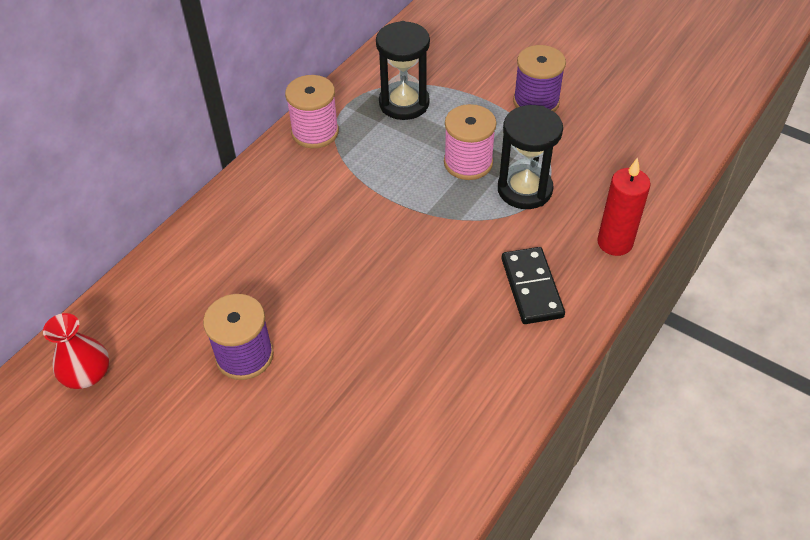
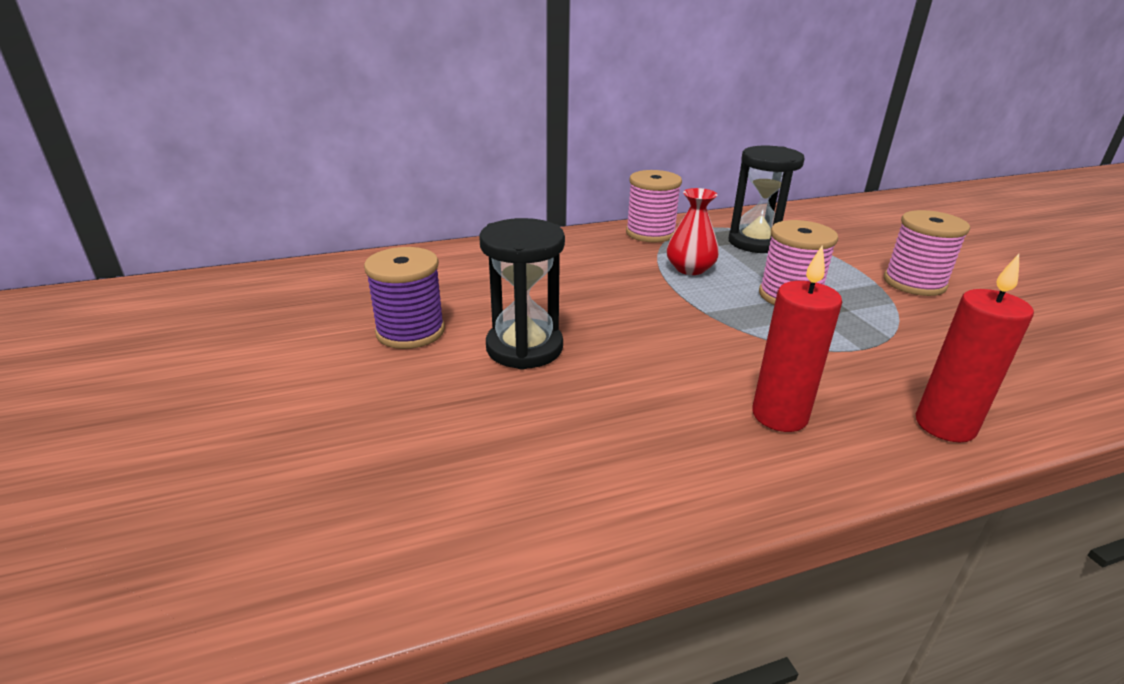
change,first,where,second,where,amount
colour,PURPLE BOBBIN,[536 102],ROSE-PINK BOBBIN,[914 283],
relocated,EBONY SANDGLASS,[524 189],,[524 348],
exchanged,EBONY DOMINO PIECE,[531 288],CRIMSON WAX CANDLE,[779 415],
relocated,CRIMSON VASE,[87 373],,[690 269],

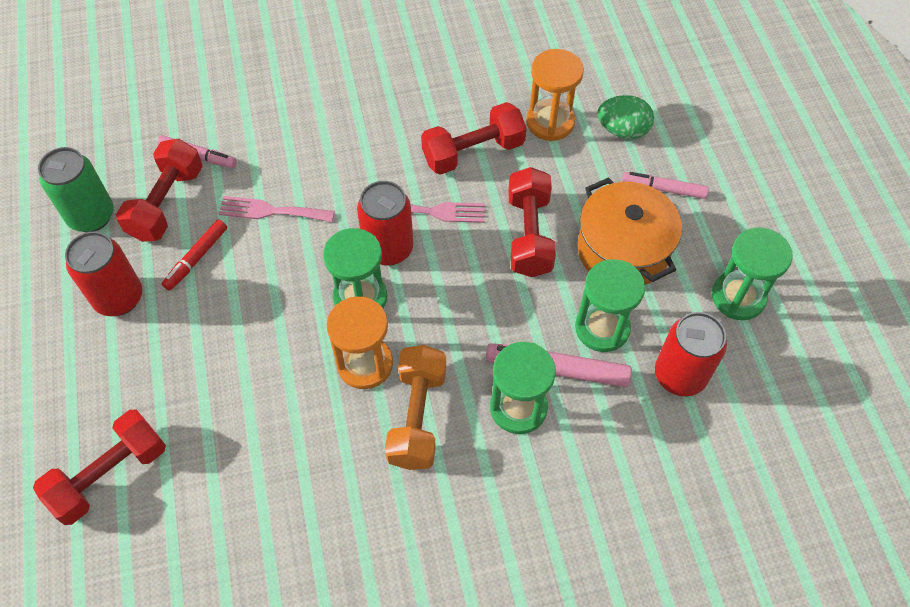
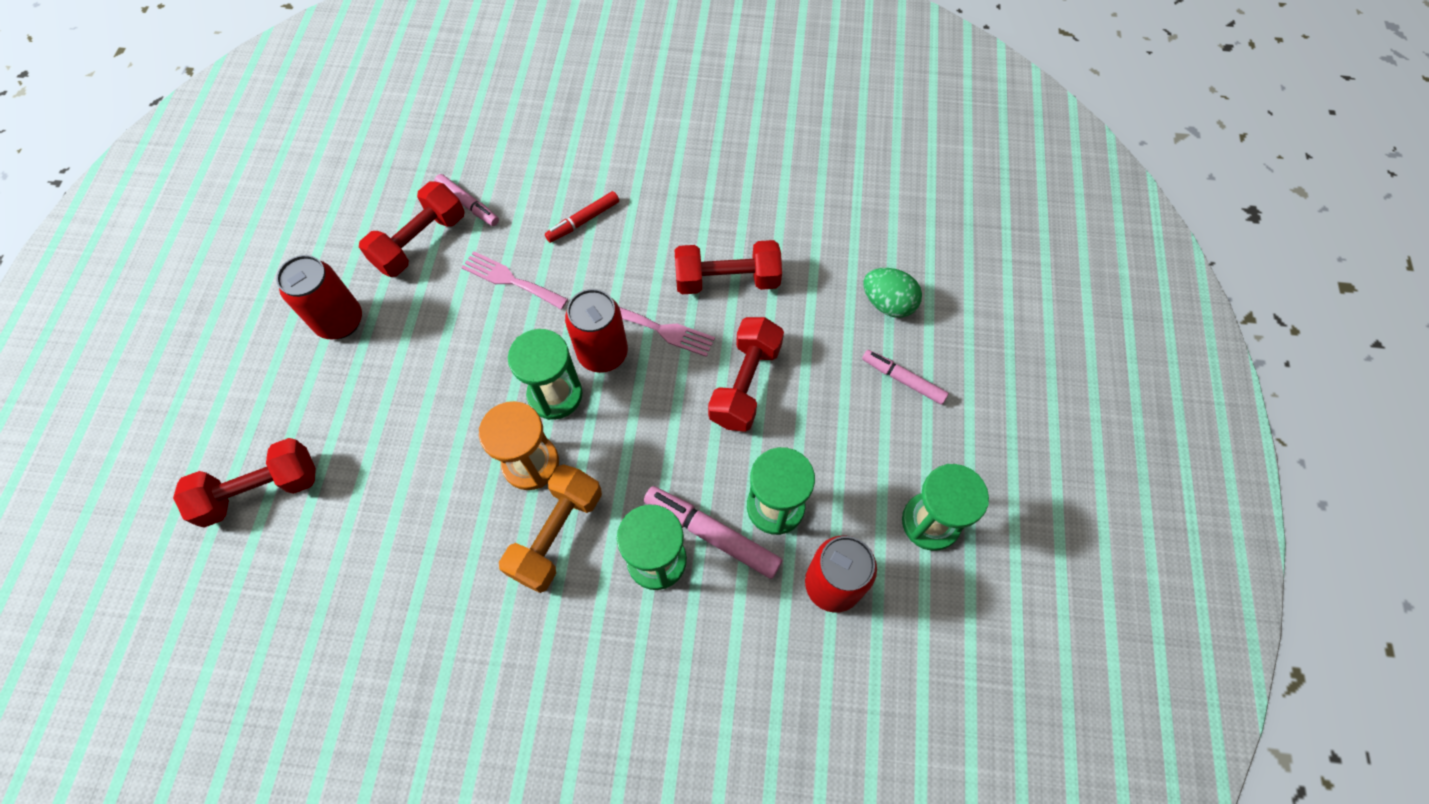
change,first,where,second,where,amount
missing,BRIGHT ORANGE SANDGLASS,[550 122],,,
missing,GREEN CAN,[91 216],,,
missing,BRIGHT ORANGE STOCKPOT,[623 250],,,
relocated,CRIMSON FELT PEN,[196 258],,[583 221],

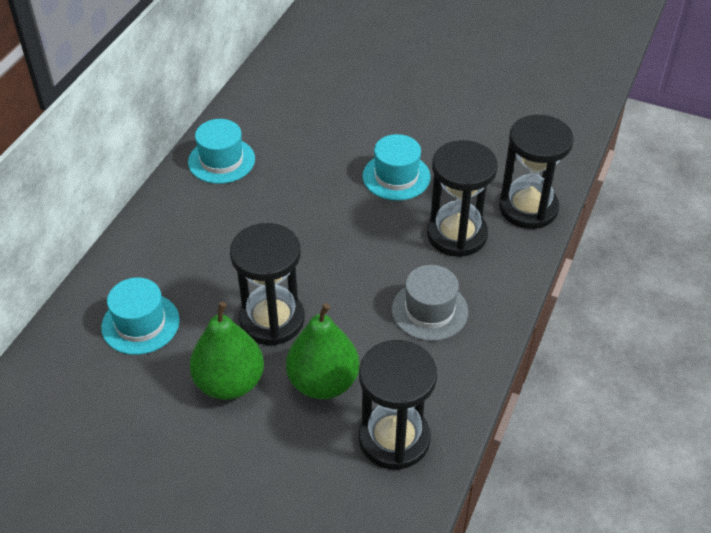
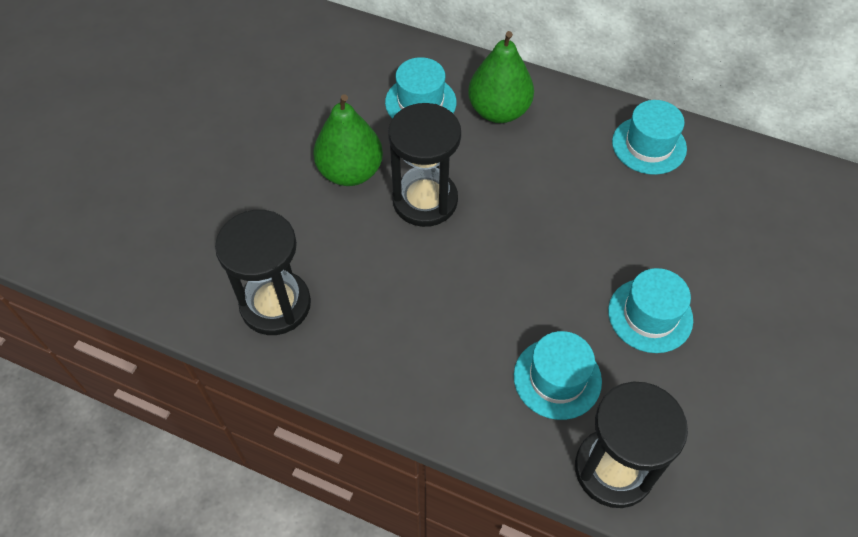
change,first,where,second,where,amount
exchanged,EBONY SANDGLASS,[457 234],TURQUOISE HAT,[557 378],
missing,GREY HAT,[429 310],,,
relocated,GREEN PEAR FRUIT,[323 382],,[498 111],

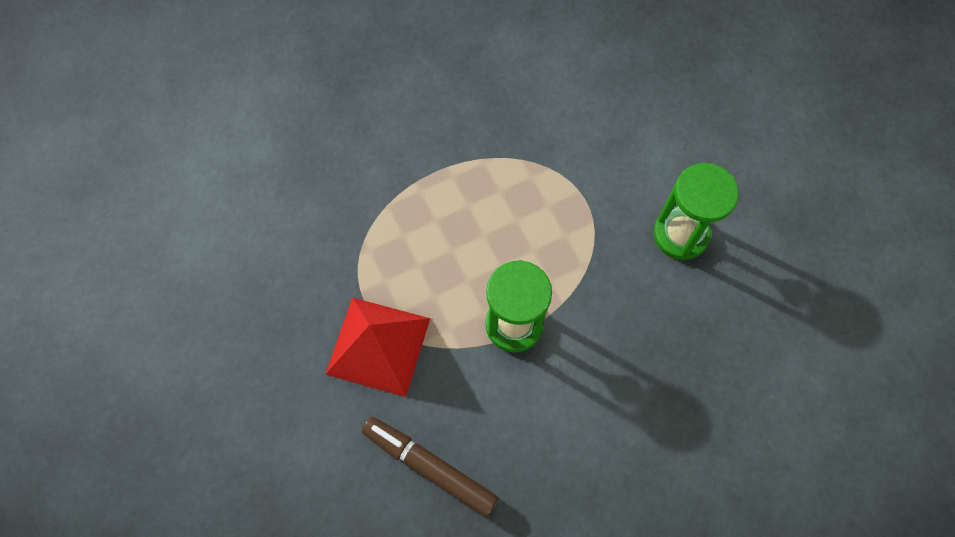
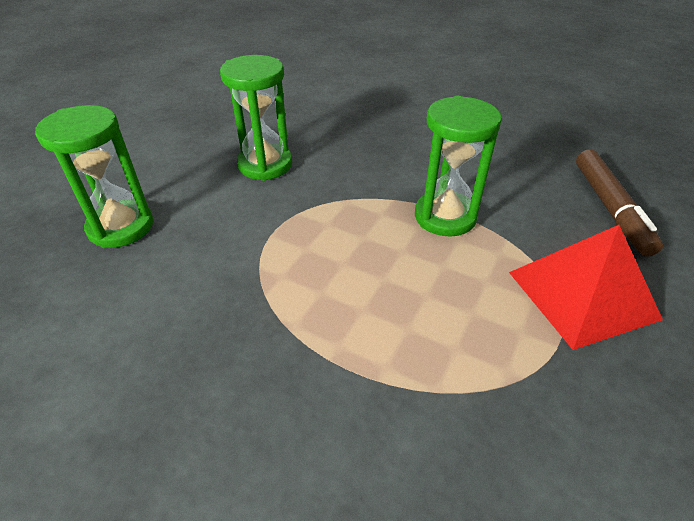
change,first,where,second,where,amount
appeared,,,GREEN SANDGLASS,[121 227],

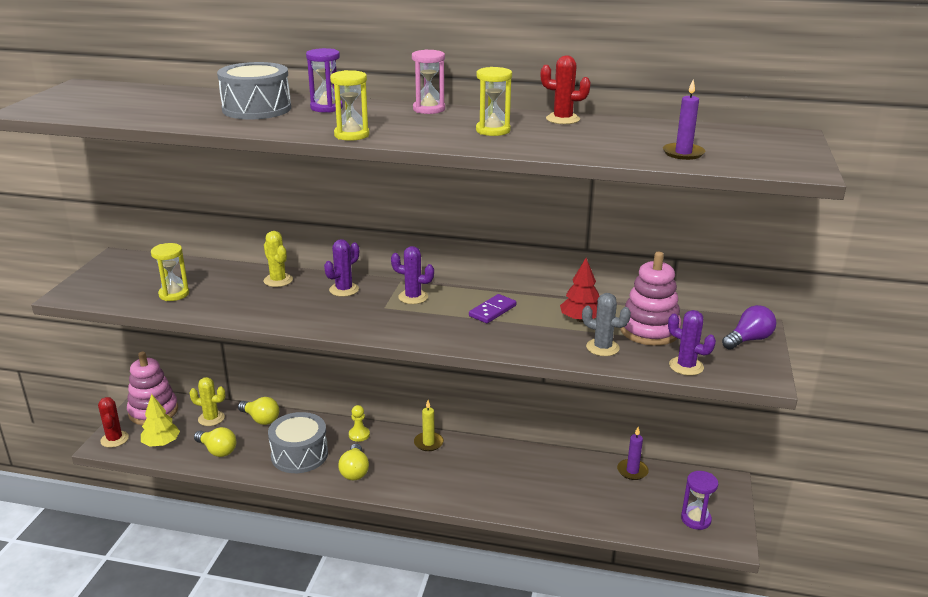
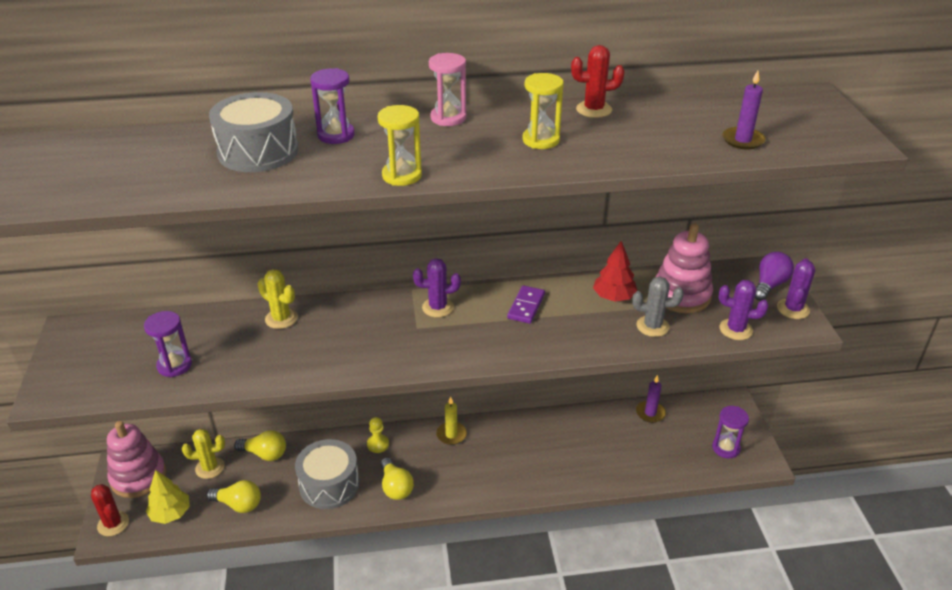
change,first,where,second,where,amount
relocated,PURPLE SAGUARO CACTUS,[344 290],,[793 309],
colour,BRIGHT YELLOW SANDGLASS,[174 294],PURPLE SANDGLASS,[174 365],

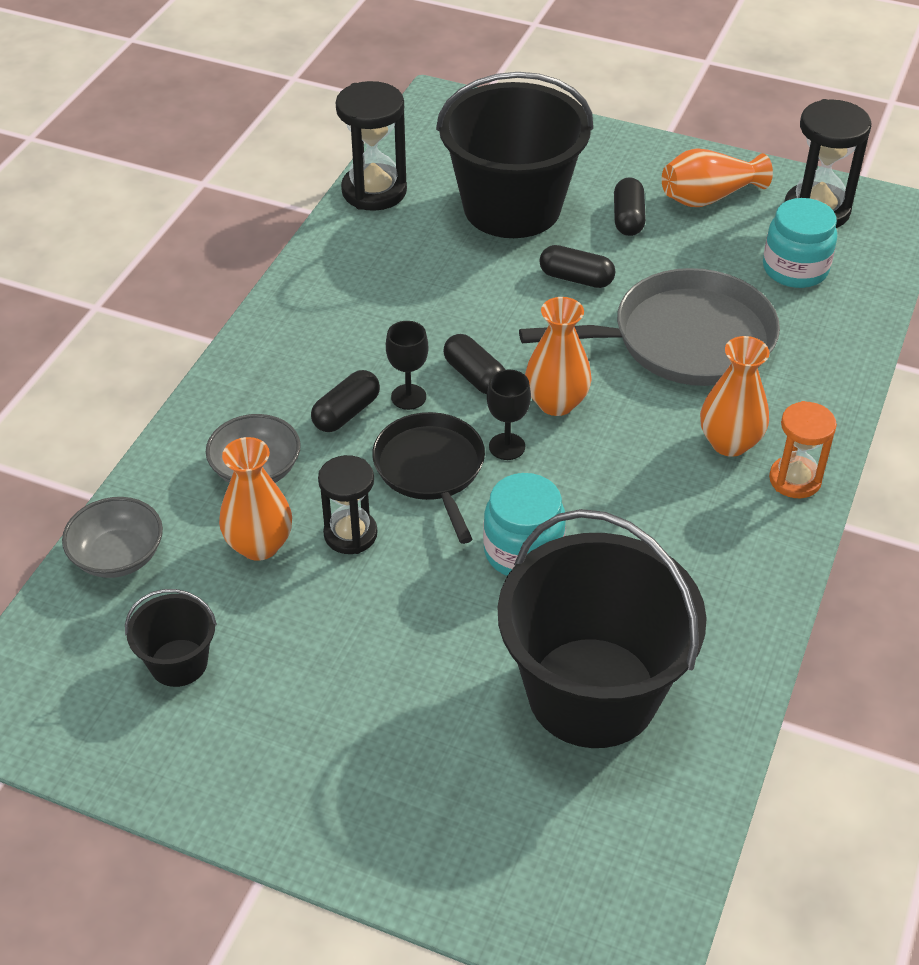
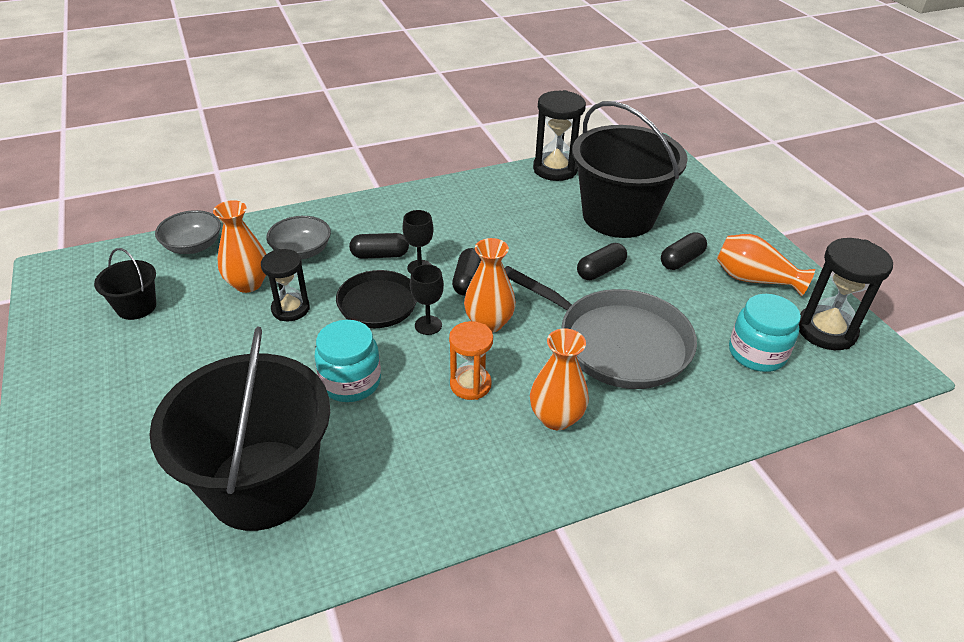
change,first,where,second,where,amount
spun,EBONY PILL,[576 278],,[600 271],75 degrees clockwise
relocated,BRIGHT ORANGE SANDGLASS,[795 480],,[470 384],

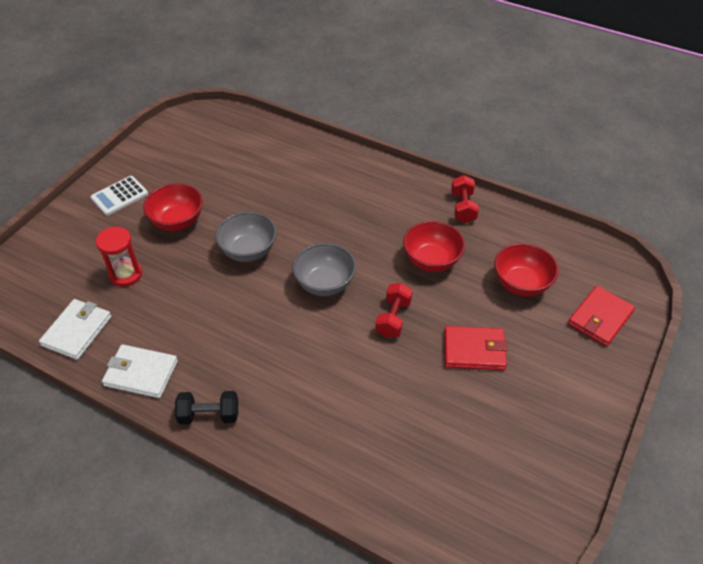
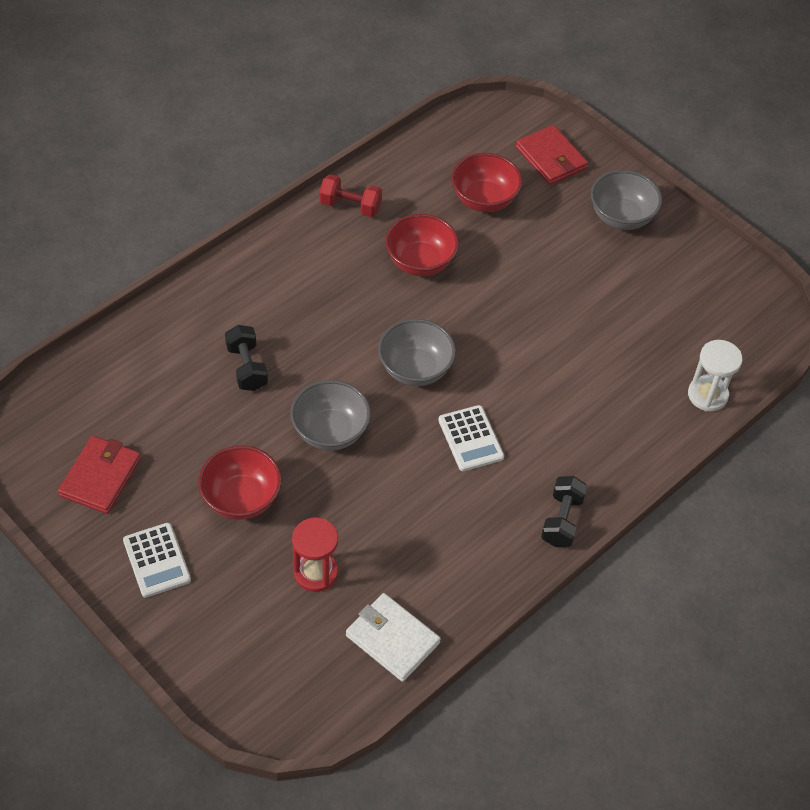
change,first,where,second,where,amount
missing,CRIMSON HAND WEIGHT,[393 318],,,
relocated,CRIMSON WALLET,[474 350],,[100 477],
missing,PURE WHITE WALLET,[141 373],,,
appeared,,,GREY SERVING BOWL,[621 217],
appeared,,,EBONY HAND WEIGHT,[247 367],
appeared,,,PURE WHITE SANDGLASS,[707 395],
appeared,,,PURE WHITE ADDING MACHINE,[470 439],

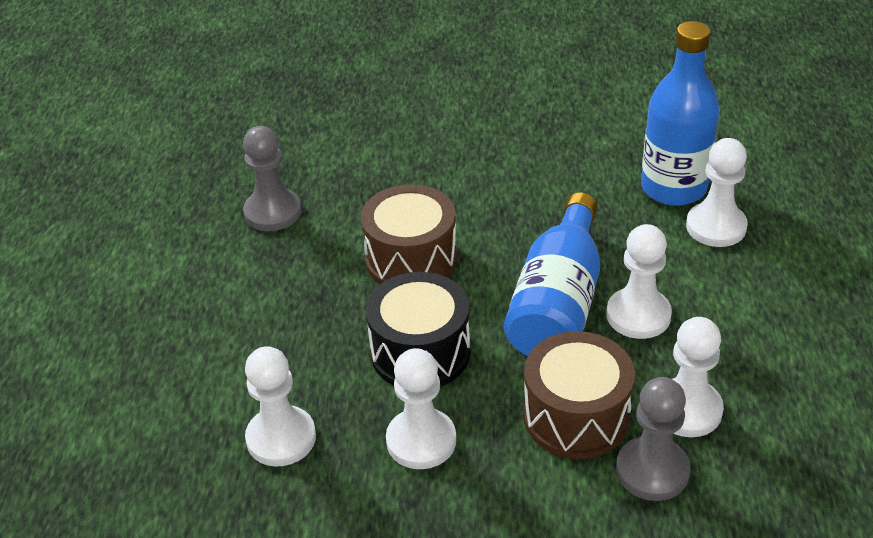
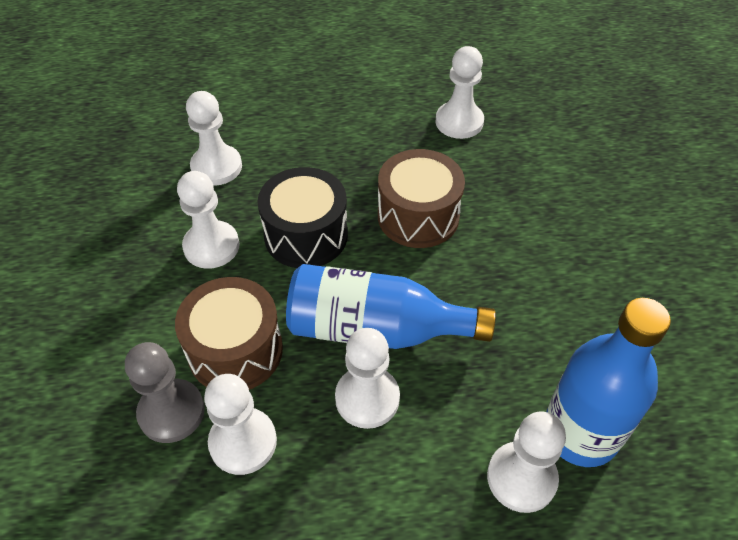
change,first,where,second,where,amount
colour,GREY PAWN,[272 212],PURE WHITE PAWN,[459 122],

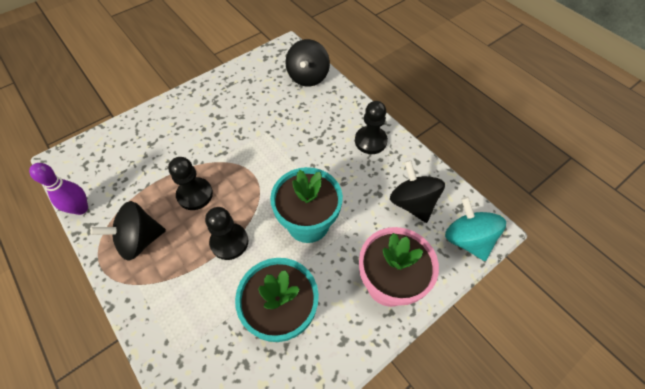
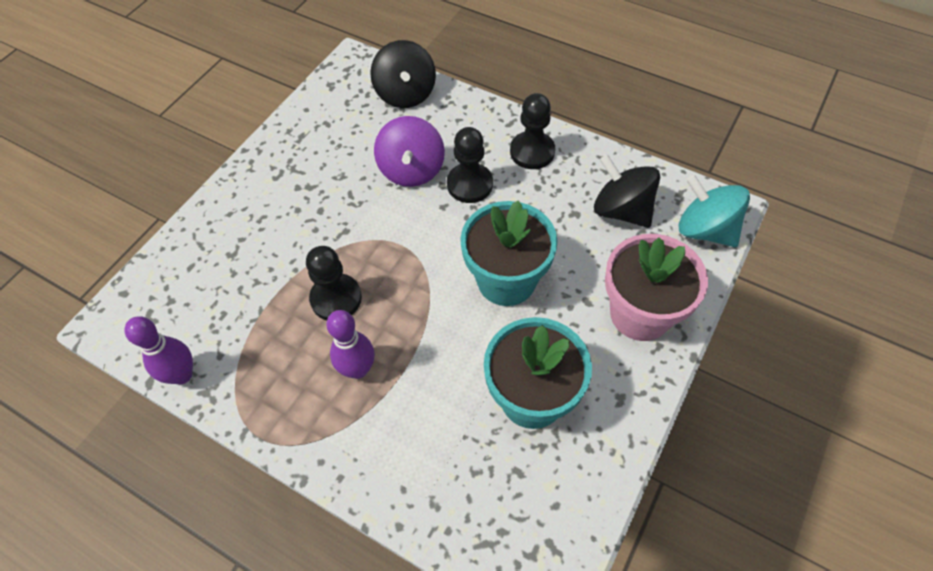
change,first,where,second,where,amount
missing,EBONY SPINNING TOP,[140 240],,,
relocated,EBONY PAWN,[229 242],,[470 184],
appeared,,,PURPLE SPINNING TOP,[411 170],
appeared,,,PURPLE TENPIN,[358 369],

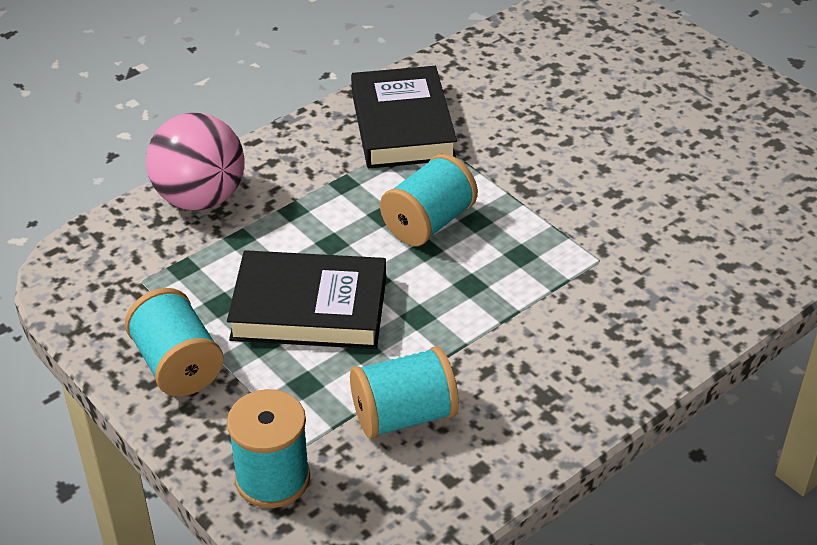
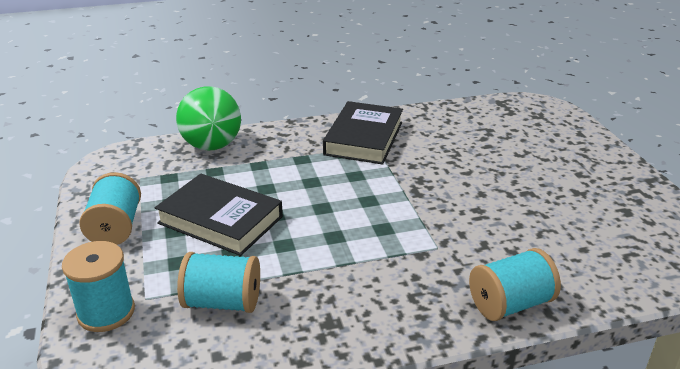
change,first,where,second,where,amount
colour,ROSE-PINK PLAY BALL,[200 198],GREEN PLAY BALL,[212 145],
relocated,TURQUOISE BOBBIN,[428 223],,[510 304],

